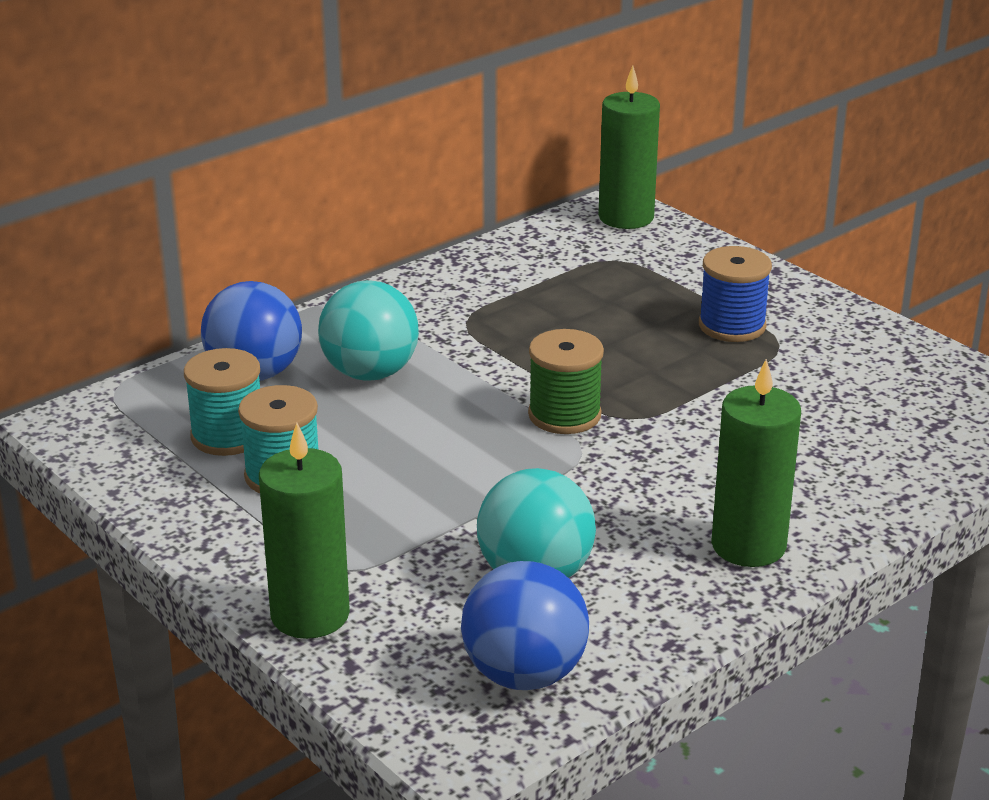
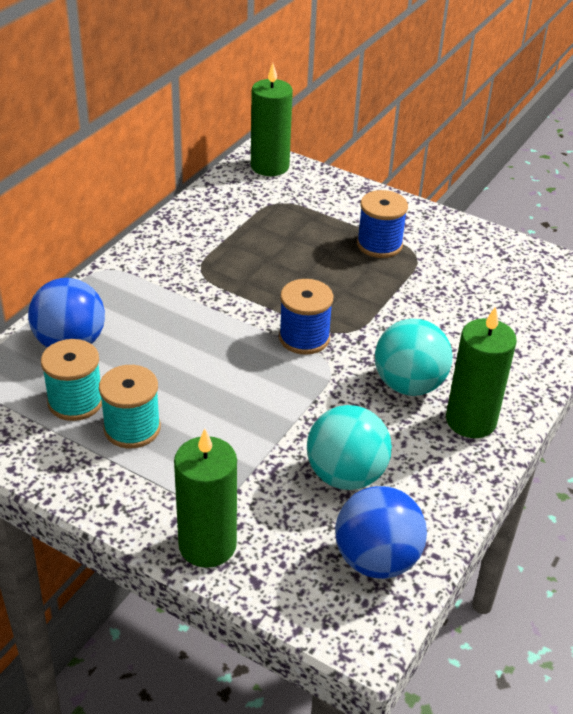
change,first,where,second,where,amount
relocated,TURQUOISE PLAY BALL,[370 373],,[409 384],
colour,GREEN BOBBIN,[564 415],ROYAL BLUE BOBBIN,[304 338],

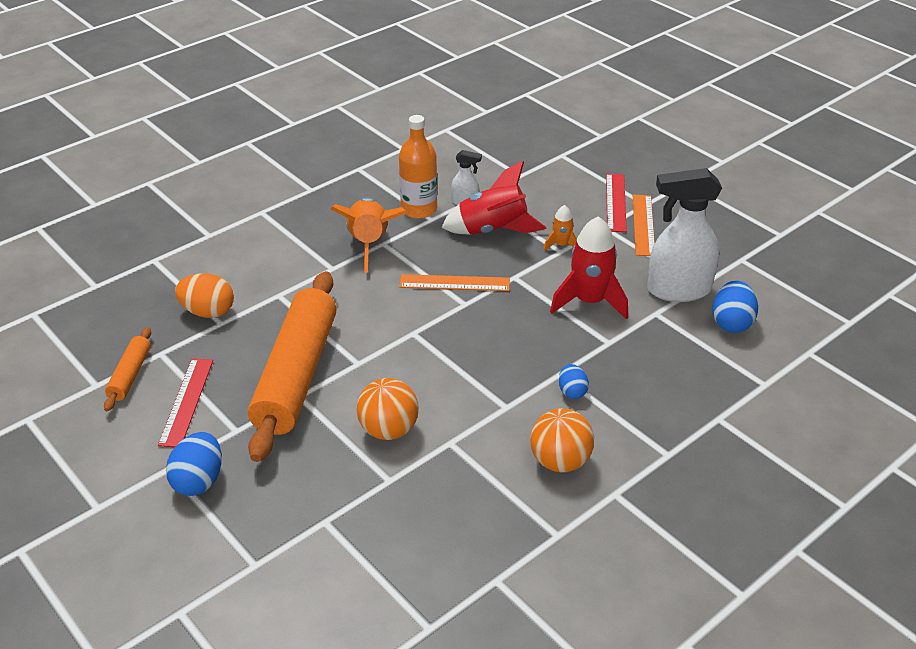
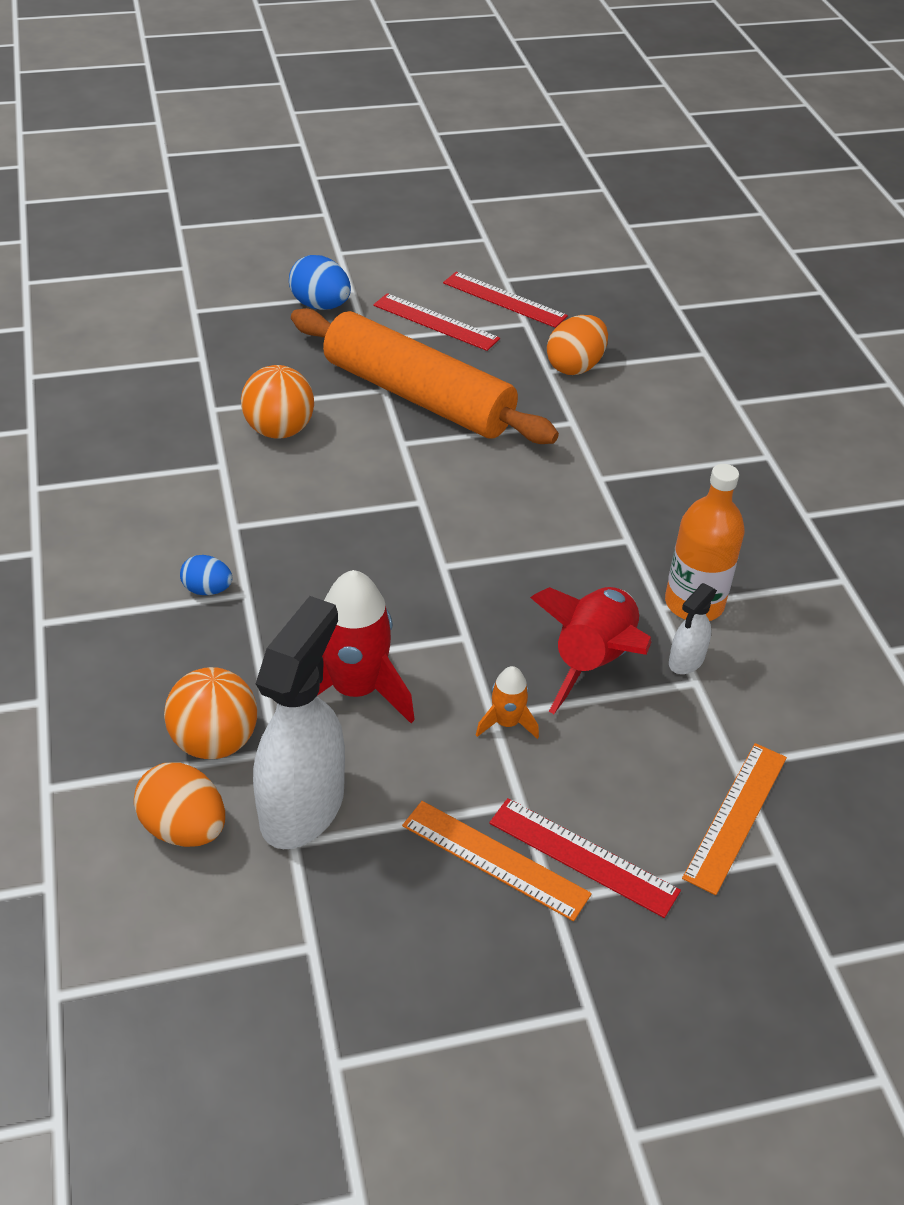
change,first,where,second,where,amount
missing,BRIGHT ORANGE SPACESHIP,[369 244],,,
relocated,BRIGHT ORANGE RULER,[454 283],,[735 816],
colour,ROYAL BLUE EGG SHAPE,[731 323],BRIGHT ORANGE EGG SHAPE,[184 828],
exchanged,BRIGHT ORANGE PASTRY ROLLER,[130 375],CRIMSON RULER,[504 299],
relocated,BRIGHT ORANGE PLAY BALL,[560 461],,[215 741],

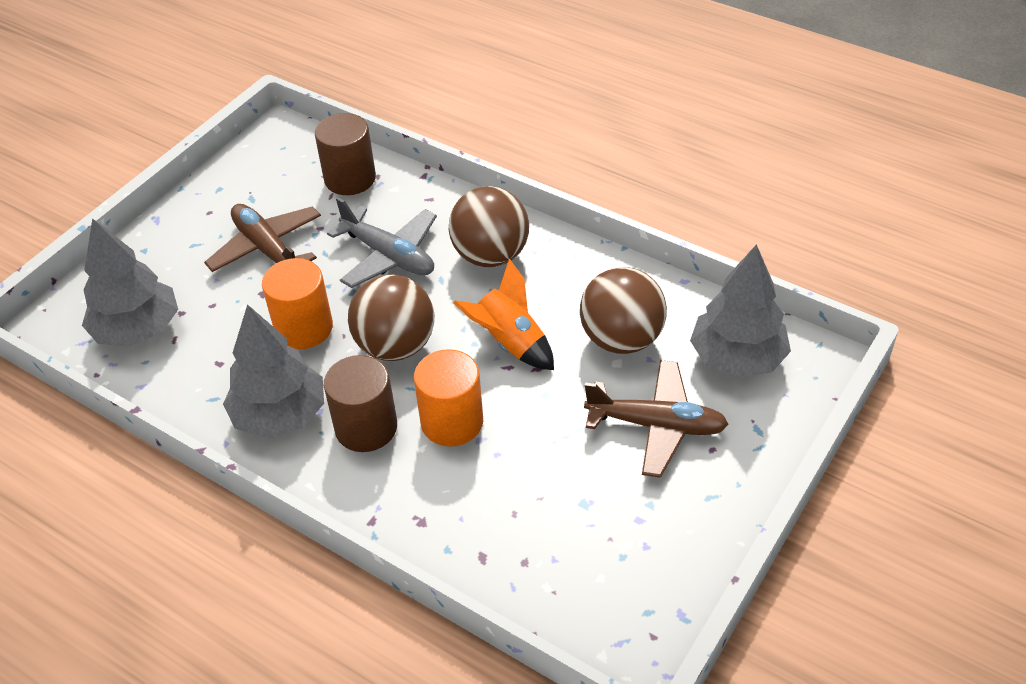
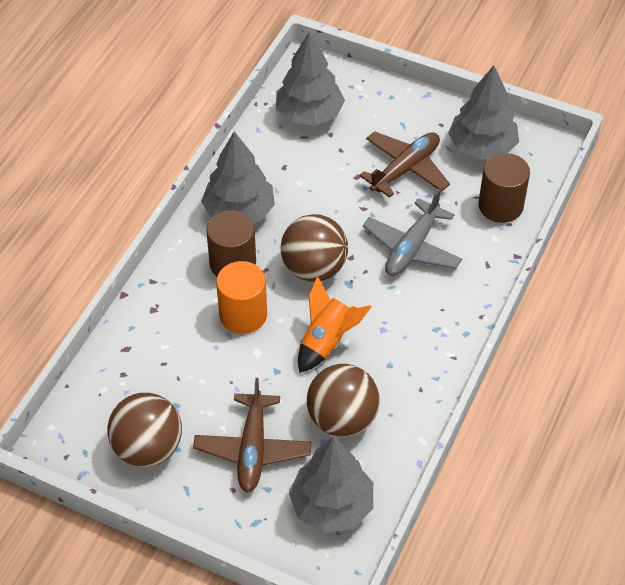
change,first,where,second,where,amount
relocated,RUSSET PLAY BALL,[490 255],,[148 448],
missing,BRIGHT ORANGE SOLID CYLINDER,[304 328],,,
appeared,,,GREY TREE,[482 147],

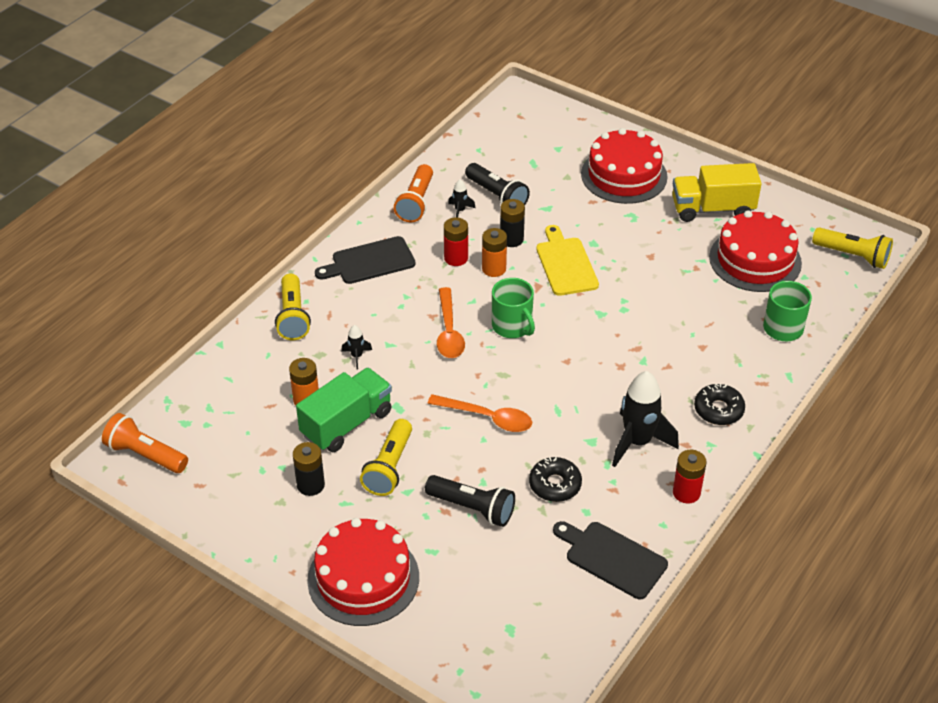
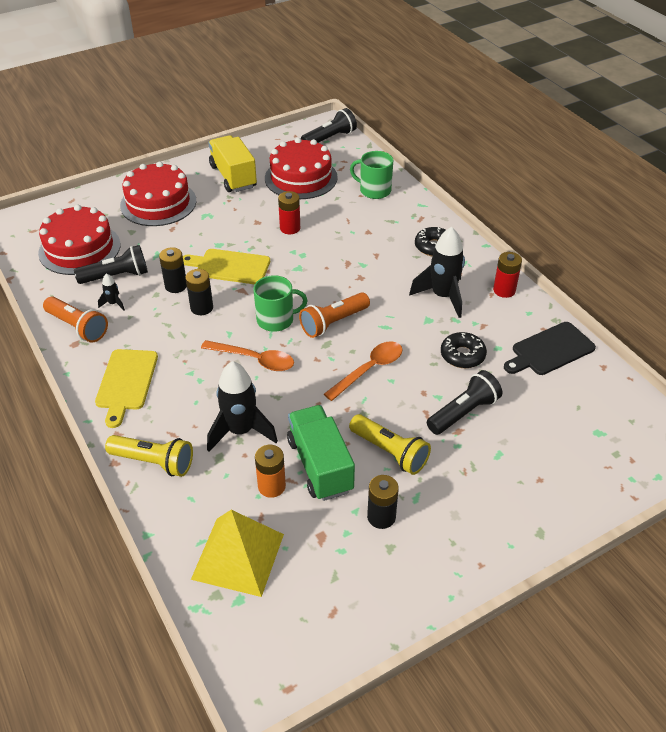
change,first,where,second,where,amount
spun,BRIGHT YELLOW TRUCK,[712 209],,[233 176],135 degrees clockwise
relocated,CRIMSON POWER CELL,[456 258],,[290 228],
colour,BRIGHT YELLOW TORCH,[852 256],EBONY TORCH,[330 138],
colour,BRIGHT ORANGE POWER CELL,[494 269],EBONY POWER CELL,[201 308],
colour,EBONY CUTTING BOARD,[369 262],BRIGHT YELLOW CUTTING BOARD,[126 383],
size,EBONY SPACESHIP,[357 356],,[240 431],x2.20
relocated,BRIGHT ORANGE TORCH,[145 455],,[333 323],
relocated,CRIMSON CAKE,[363 578],,[79 249],
appeared,,,BRIGHT YELLOW PYRAMID SHAPE,[238 556],

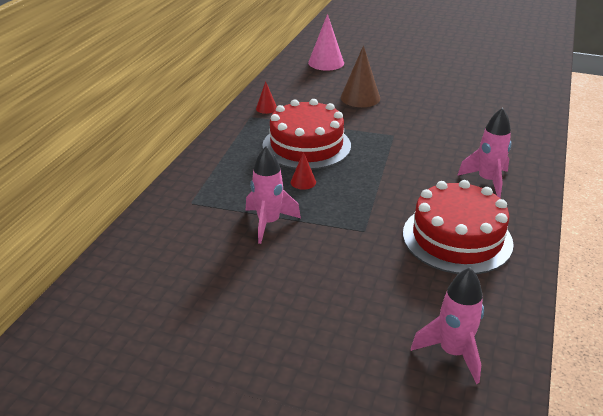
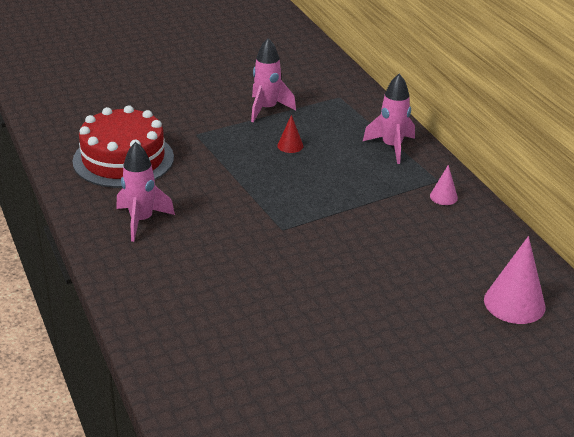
change,first,where,second,where,amount
missing,RUSSET SOLID CONE,[360 98],,,
colour,CRIMSON SOLID CONE,[266 108],ROSE-PINK SOLID CONE,[443 197],
missing,CRIMSON CAKE,[306 145],,,
relocated,ROSE-PINK SPACESHIP,[452 352],,[391 147],

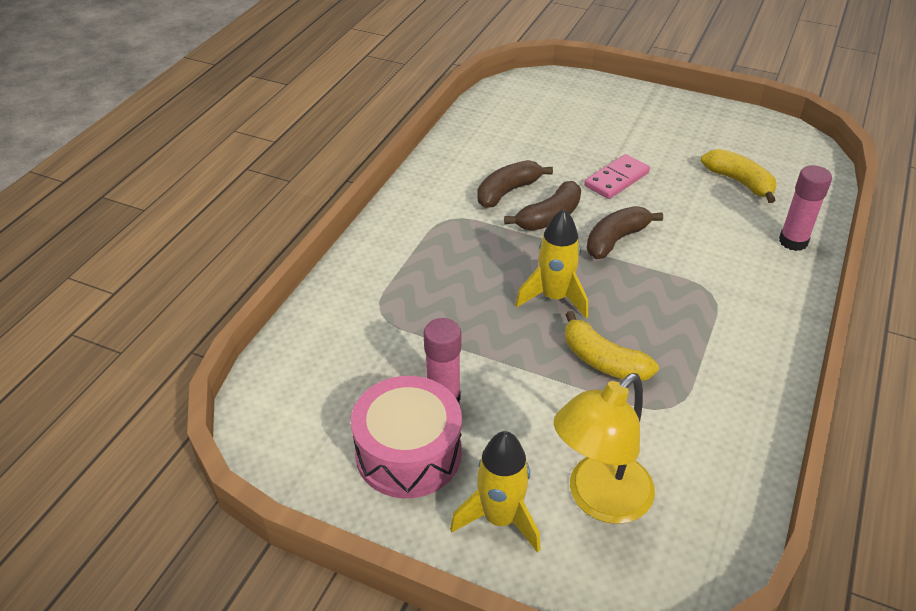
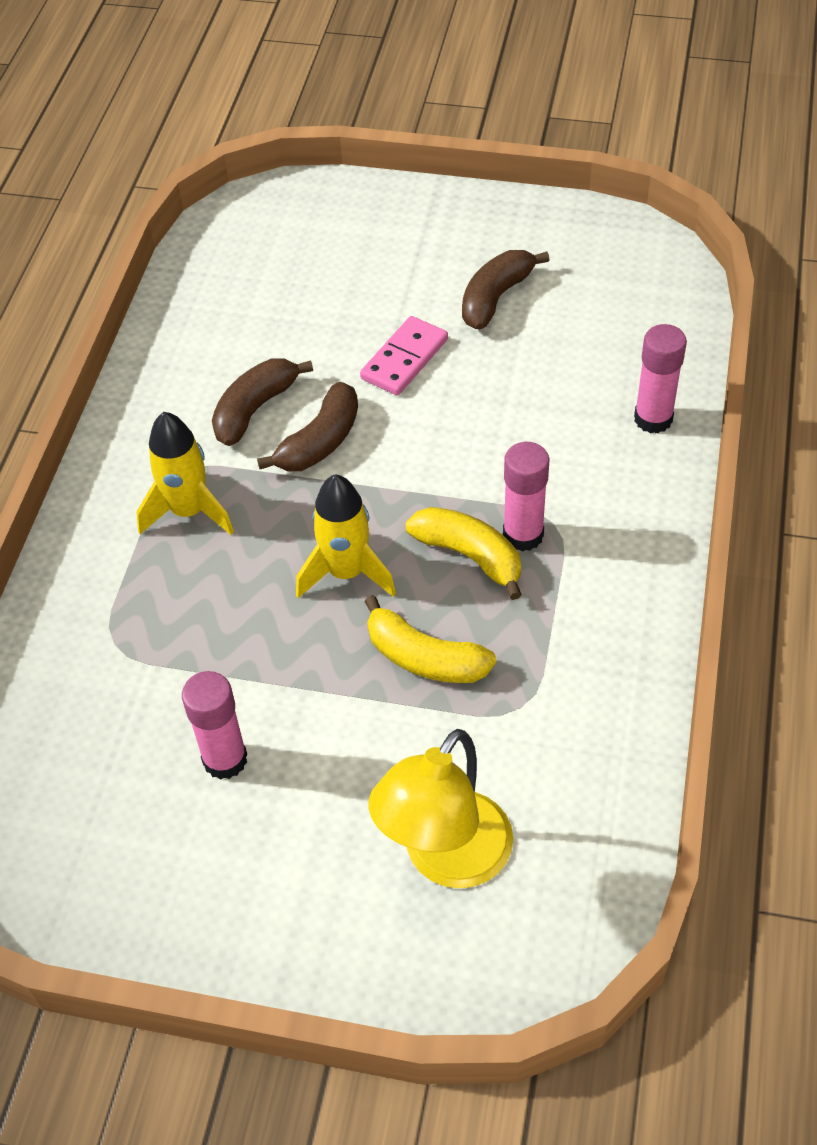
change,first,where,second,where,amount
relocated,BRIGHT YELLOW TOY BANANA,[739 182],,[469 555],
relocated,RUSSET TOY BANANA,[615 240],,[495 298],
missing,ROSE-PINK TOY DRUM,[408 453],,,
relocated,BRIGHT YELLOW SPACESHIP,[500 518],,[189 511],
appeared,,,ROSE-PINK GLUE,[523 535],

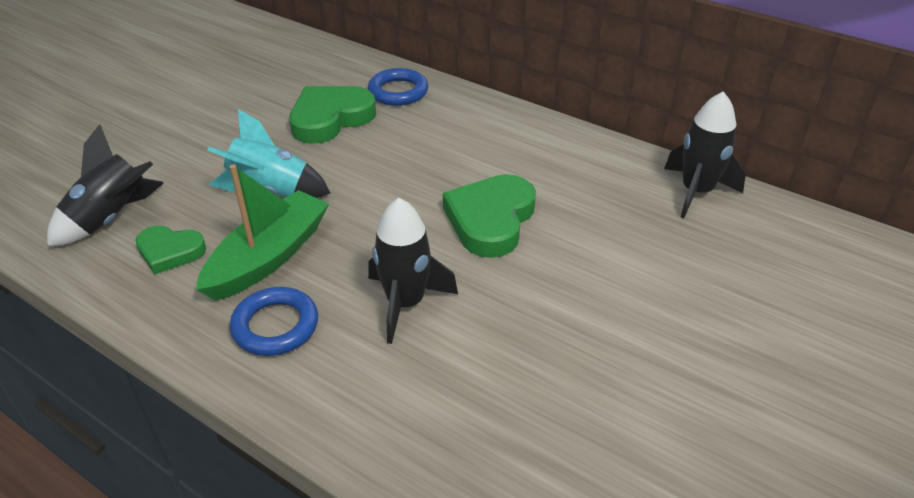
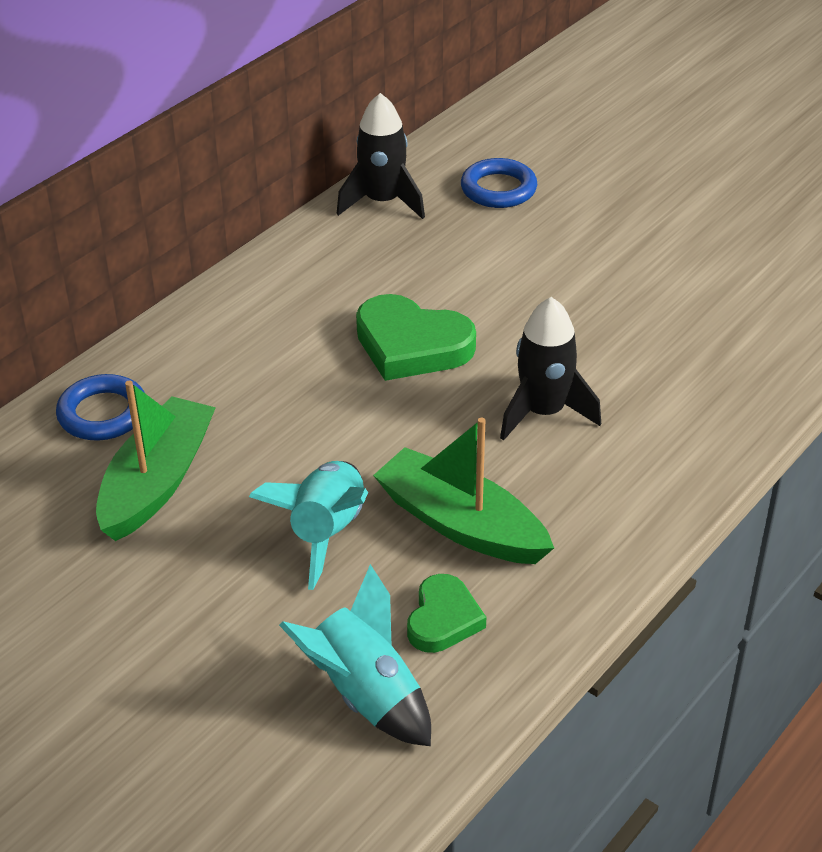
change,first,where,second,where,amount
exchanged,GREEN HEART SHAPE,[330 118],GREEN SAILBOAT,[157 482],
colour,EBONY SPACESHIP,[112 219],TURQUOISE SPACESHIP,[365 694],
relocated,ROYAL BLUE HOOP,[275 326],,[498 189],

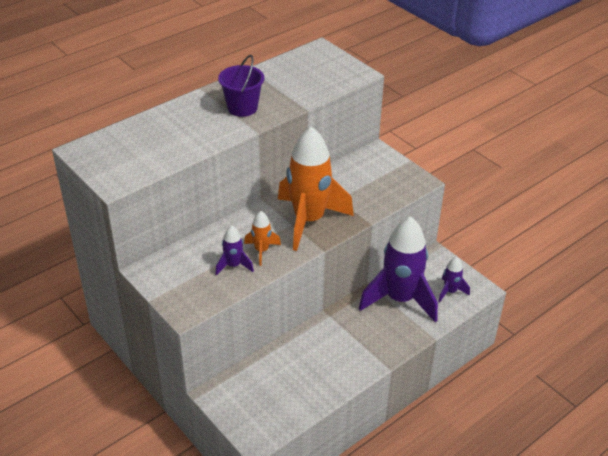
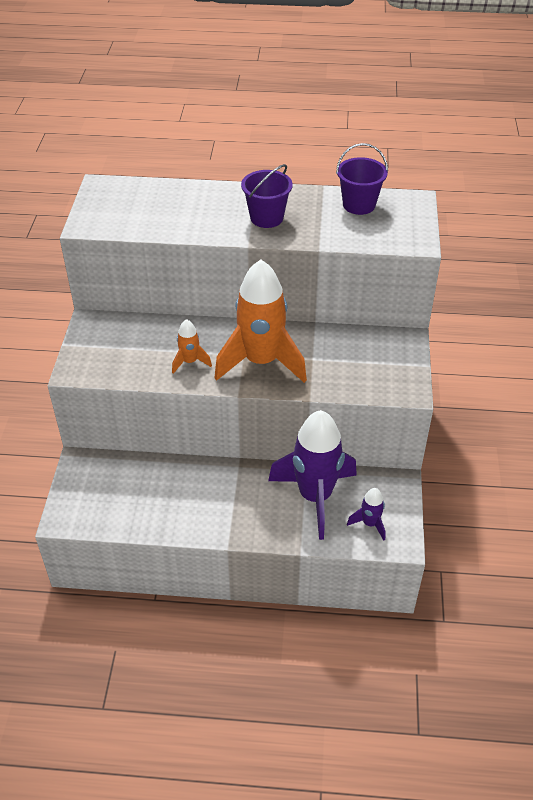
change,first,where,second,where,amount
missing,PURPLE SPACESHIP,[233 265],,,
appeared,,,PURPLE PAIL,[359 205],

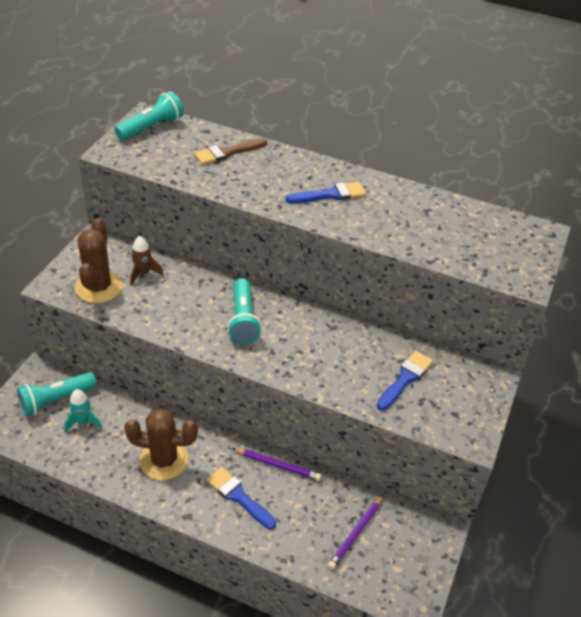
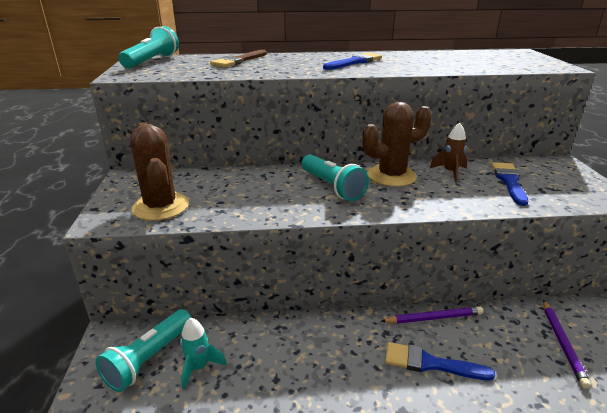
change,first,where,second,where,amount
relocated,RUSSET SPACESHIP,[143 274],,[450 172],
relocated,RUSSET SAGUARO CACTUS,[164 460],,[391 176],

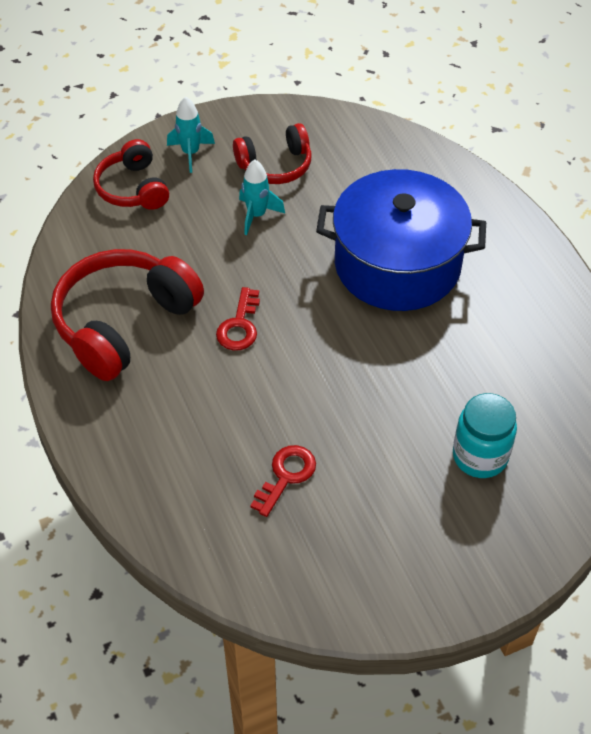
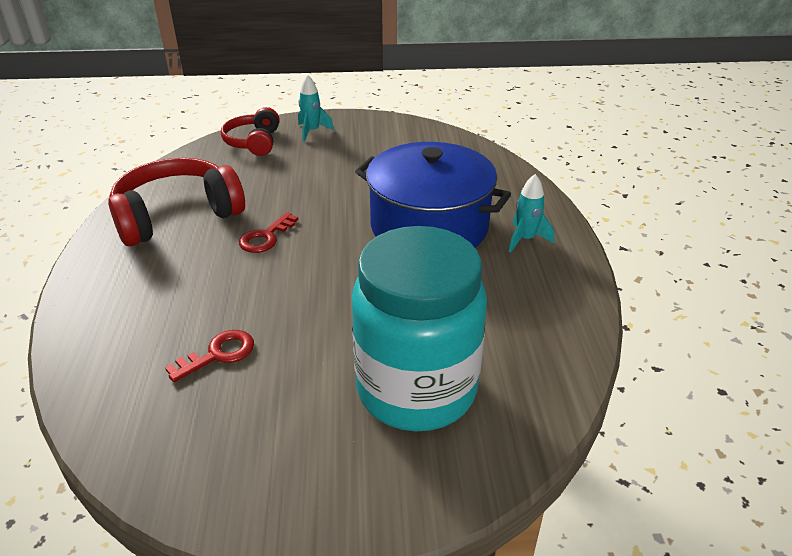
change,first,where,second,where,amount
missing,CRIMSON HEADPHONES,[275 165],,,
relocated,TURQUOISE SPACESHIP,[257 215],,[525 239],
size,TURQUOISE JAM JAR,[480 456],,[416 389],x1.95

